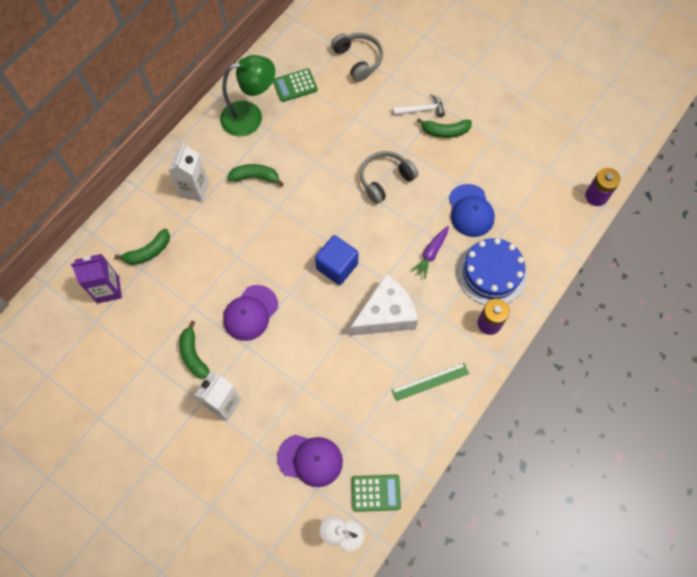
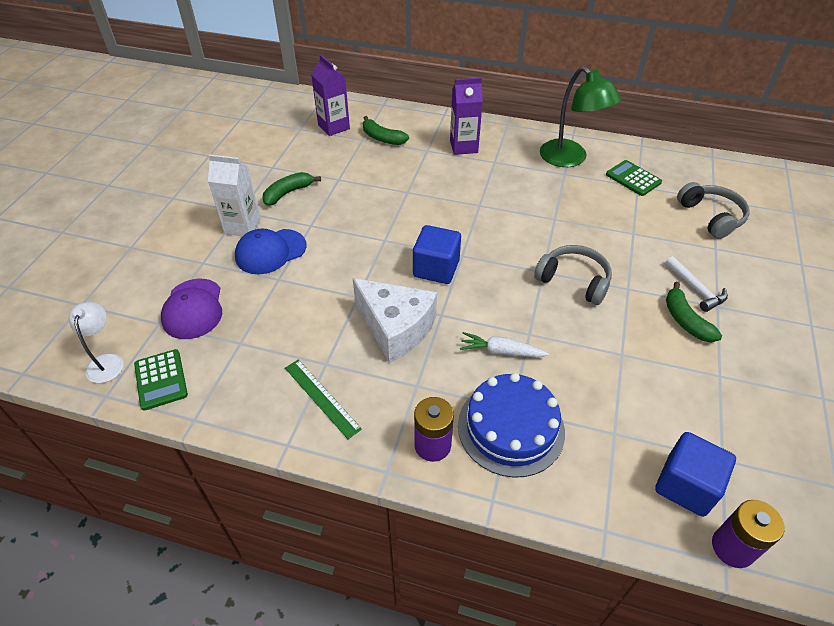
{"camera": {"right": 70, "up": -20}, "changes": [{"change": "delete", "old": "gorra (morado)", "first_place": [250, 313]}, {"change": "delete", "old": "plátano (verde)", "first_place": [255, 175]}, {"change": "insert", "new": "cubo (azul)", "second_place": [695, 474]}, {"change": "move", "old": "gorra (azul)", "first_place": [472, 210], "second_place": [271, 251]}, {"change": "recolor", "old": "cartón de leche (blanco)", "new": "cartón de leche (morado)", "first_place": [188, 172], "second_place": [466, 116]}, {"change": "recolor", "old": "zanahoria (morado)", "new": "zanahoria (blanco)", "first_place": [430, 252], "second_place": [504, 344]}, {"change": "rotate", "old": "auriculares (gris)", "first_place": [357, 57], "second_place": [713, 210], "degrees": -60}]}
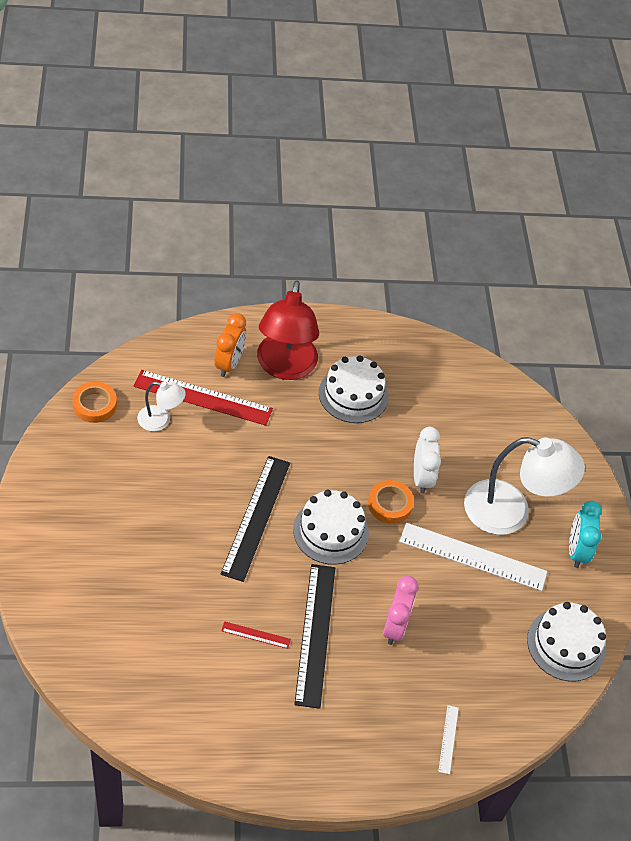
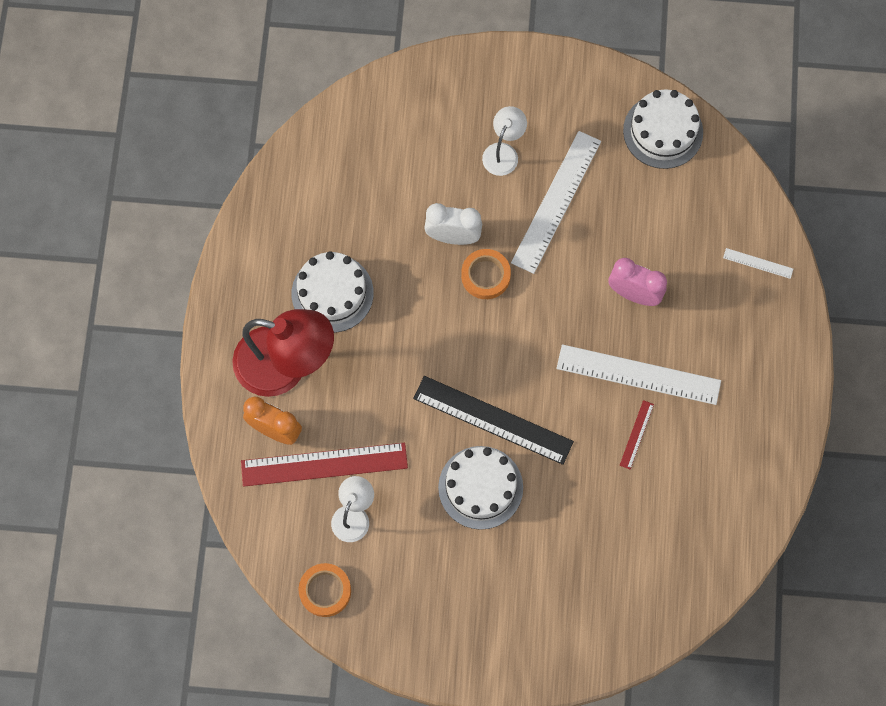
{"camera": {"right": -75, "up": 20}, "changes": [{"change": "delete", "old": "despertador (turquesa)", "first_place": [585, 534]}, {"change": "move", "old": "tarta (blanco)", "first_place": [331, 527], "second_place": [480, 488]}, {"change": "recolor", "old": "regla (negro)", "new": "regla (blanco)", "first_place": [314, 636], "second_place": [638, 374]}, {"change": "rotate", "old": "regla (rojo)", "first_place": [203, 398], "second_place": [324, 465], "degrees": 60}, {"change": "resize", "old": "lámpara (blanco)", "first_place": [524, 486], "second_place": [504, 141], "factor": 0.5}]}
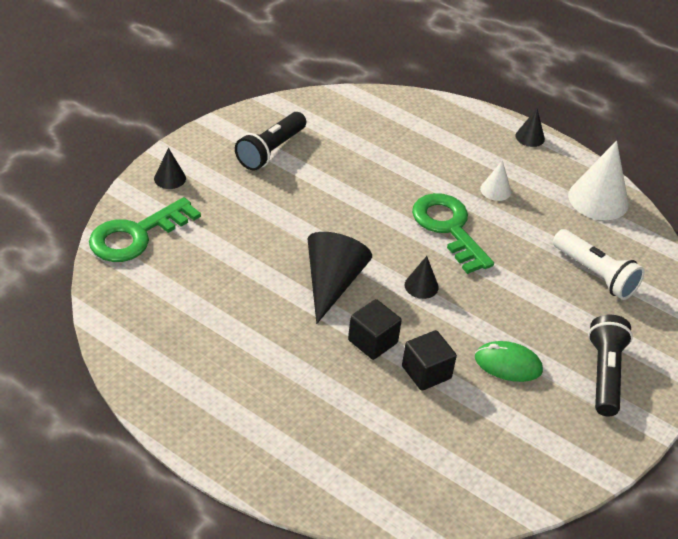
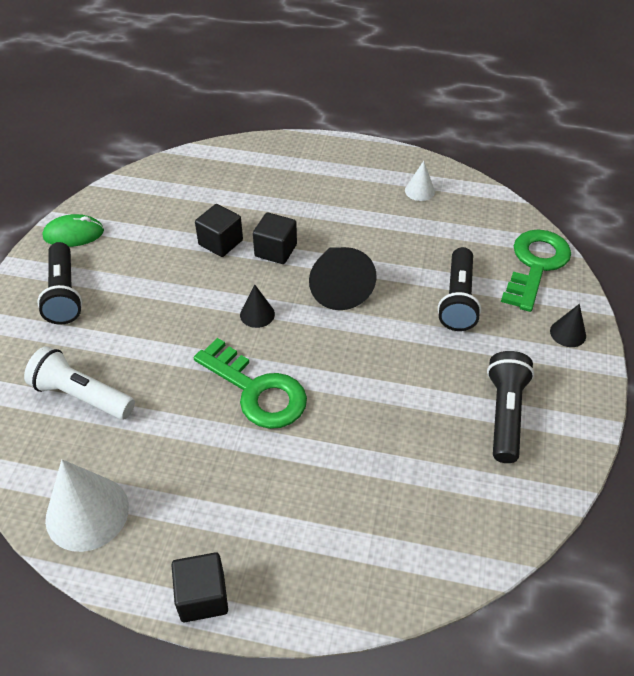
{"camera": {"right": 160, "up": 5}, "changes": [{"change": "insert", "new": "lámpara de mano (negro)", "second_place": [459, 289]}, {"change": "move", "old": "ratón (verde)", "first_place": [509, 361], "second_place": [73, 230]}, {"change": "move", "old": "cono (blanco)", "first_place": [495, 180], "second_place": [420, 181]}, {"change": "replace", "old": "cono (negro)", "new": "cubo (negro)", "first_place": [530, 128], "second_place": [199, 587]}]}
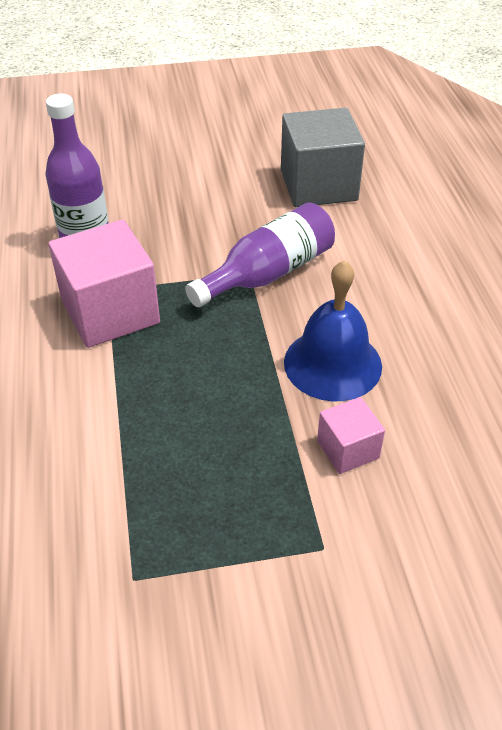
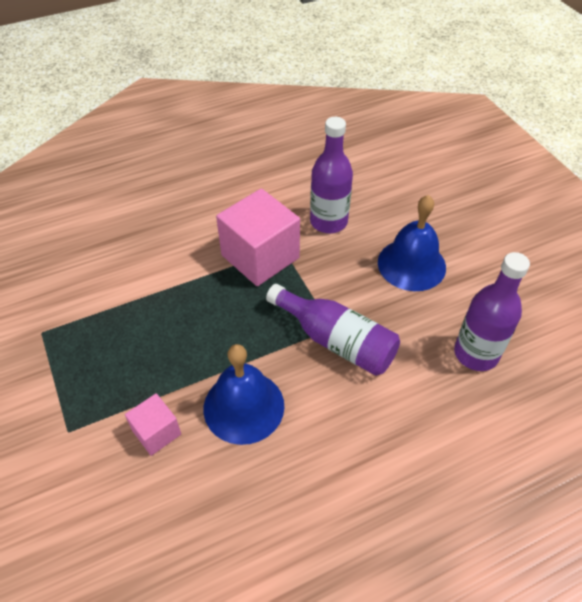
{"camera": {"right": 75, "up": 5}, "changes": [{"change": "insert", "new": "campana (azul)", "second_place": [412, 243]}, {"change": "replace", "old": "cubo (gris)", "new": "botella (morado)", "first_place": [323, 157], "second_place": [492, 311]}]}
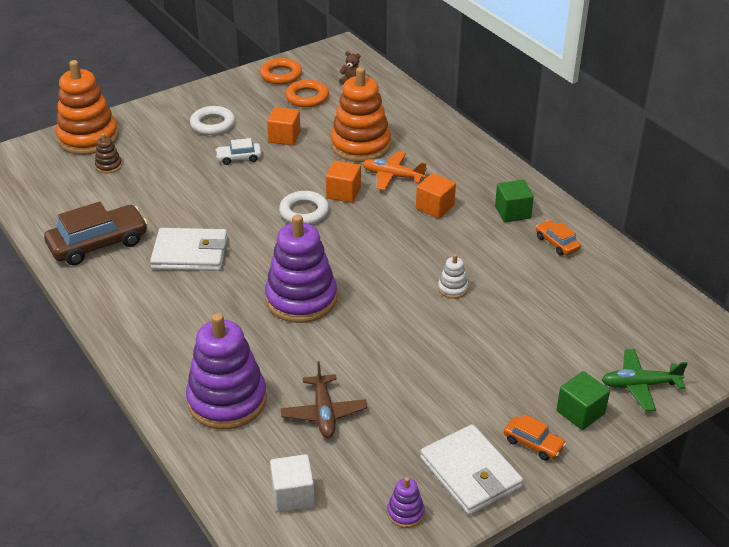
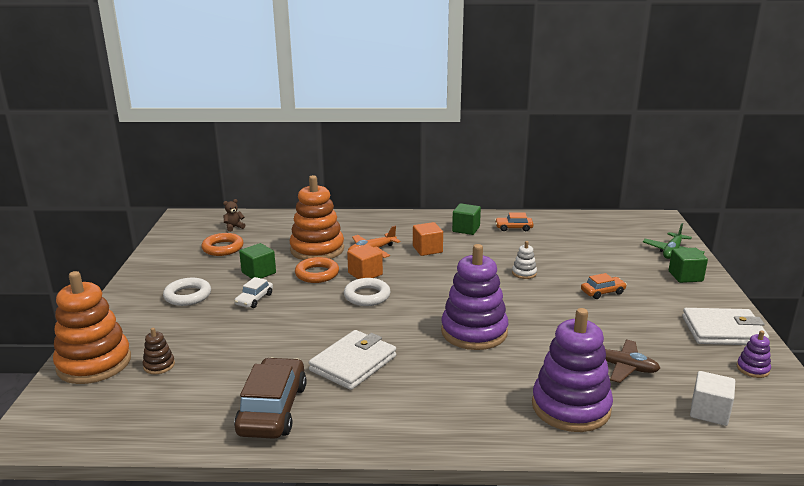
{"camera": {"right": -55, "up": -15}, "changes": [{"change": "move", "old": "anillo (naranja)", "first_place": [281, 71], "second_place": [317, 270]}, {"change": "move", "old": "coche (naranja)", "first_place": [535, 437], "second_place": [604, 286]}, {"change": "recolor", "old": "cubo (naranja)", "new": "cubo (verde)", "first_place": [283, 126], "second_place": [257, 261]}]}
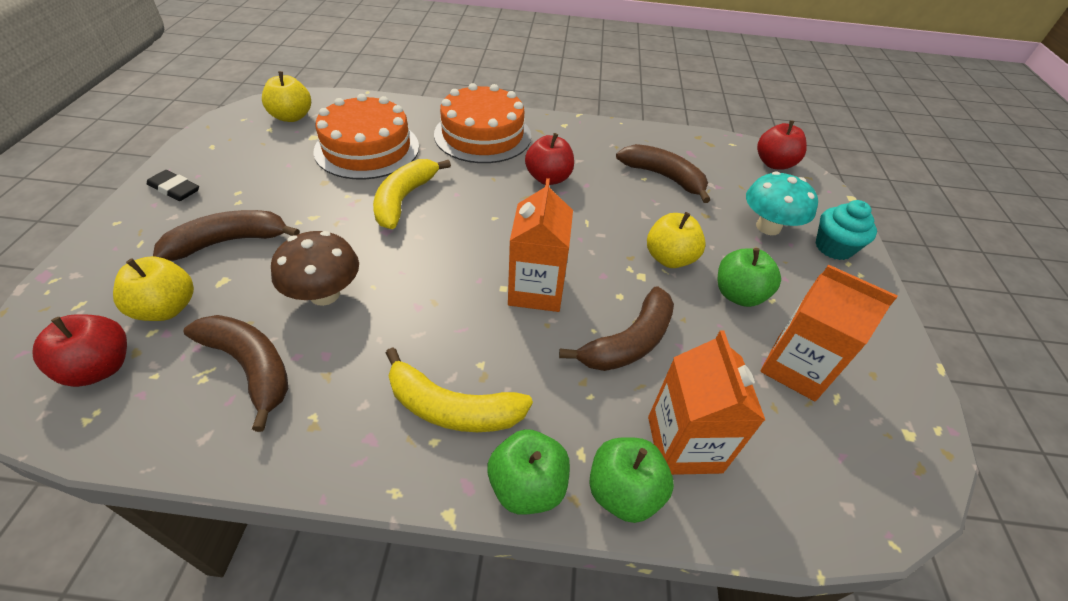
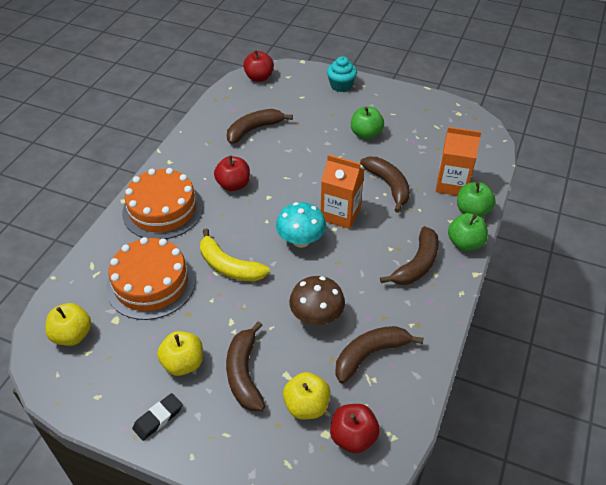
{"camera": {"right": -70, "up": 0}, "changes": [{"change": "delete", "old": "cartón de leche (naranja)", "first_place": [828, 332]}, {"change": "move", "old": "manzana (amarillo)", "first_place": [676, 240], "second_place": [180, 353]}, {"change": "move", "old": "seta (turquesa)", "first_place": [782, 203], "second_place": [301, 225]}, {"change": "recolor", "old": "plátano (amarillo)", "new": "plátano (marrón)", "first_place": [459, 389], "second_place": [409, 255]}]}
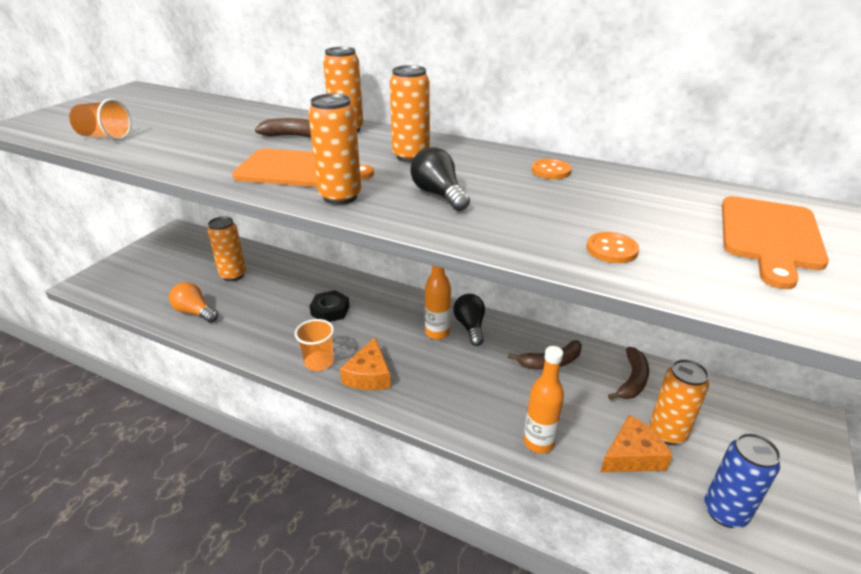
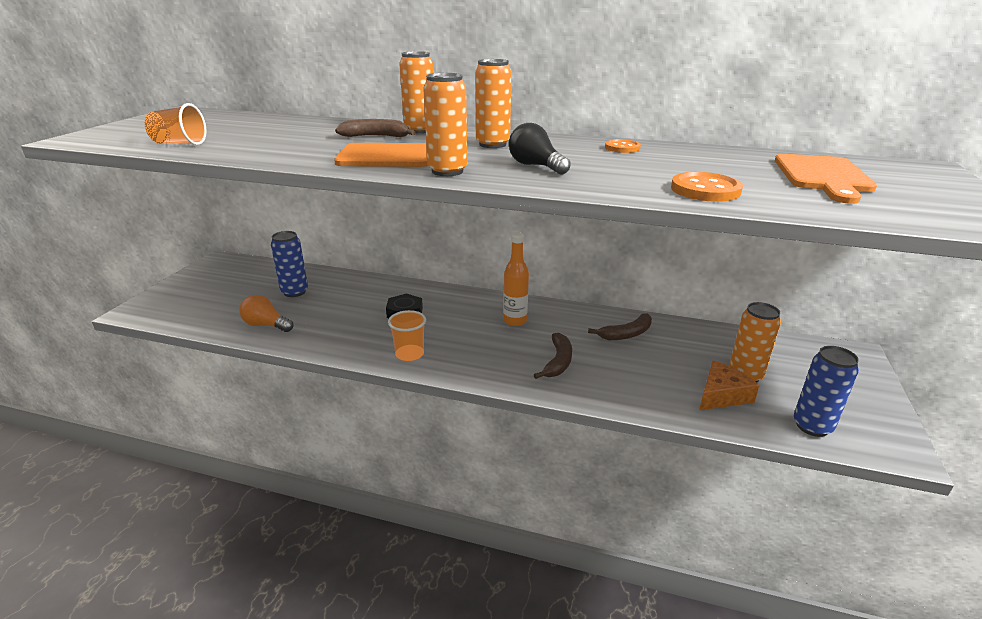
{"camera": {"right": -10, "up": -5}, "changes": [{"change": "delete", "old": "queso (naranja)", "first_place": [365, 363]}, {"change": "delete", "old": "bombilla (negro)", "first_place": [469, 320]}, {"change": "delete", "old": "botella (naranja)", "first_place": [544, 399]}, {"change": "move", "old": "plátano (marrón)", "first_place": [628, 373], "second_place": [553, 356]}, {"change": "recolor", "old": "lata (naranja)", "new": "lata (azul)", "first_place": [226, 248], "second_place": [289, 264]}, {"change": "resize", "old": "botón (naranja)", "first_place": [612, 247], "second_place": [707, 187], "factor": 1.56}]}
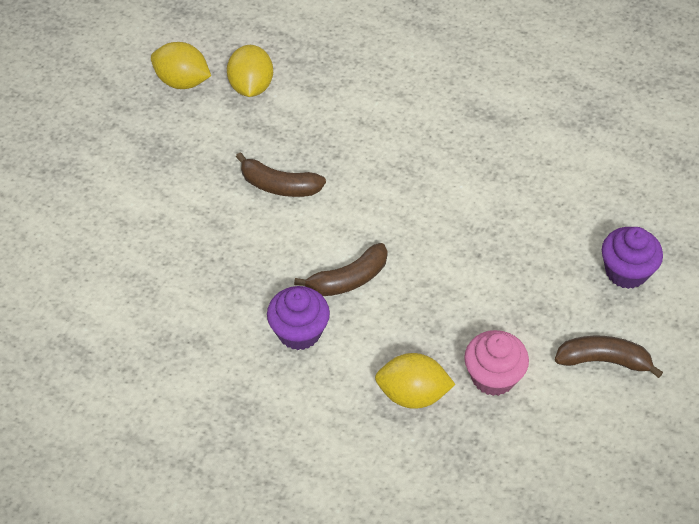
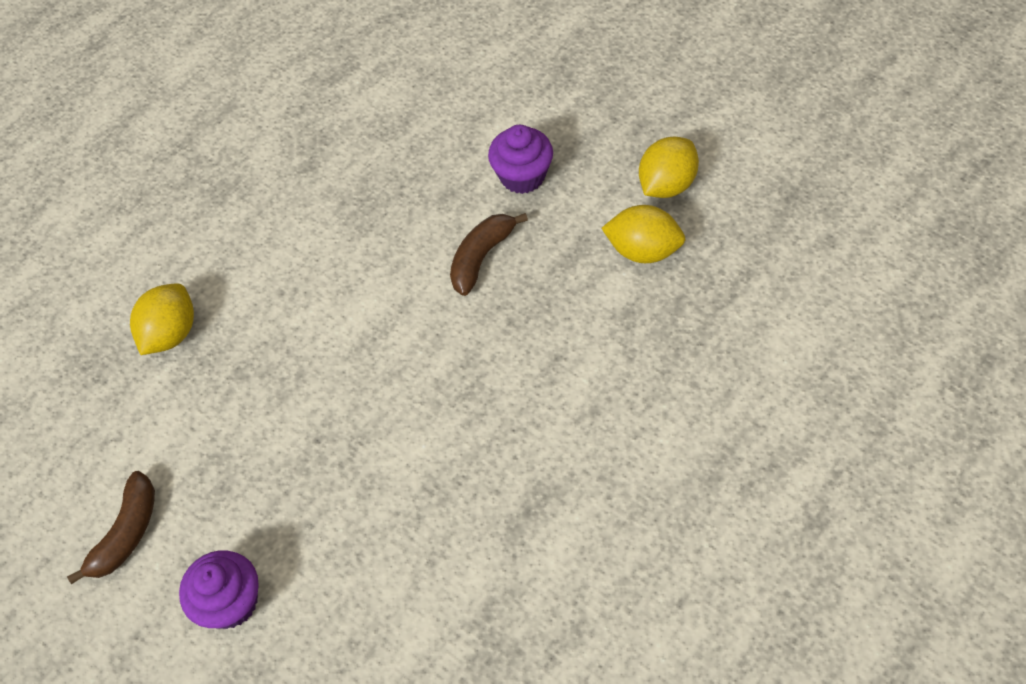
{"camera": {"right": 110, "up": 5}, "changes": [{"change": "delete", "old": "plátano (marrón)", "first_place": [341, 269]}, {"change": "delete", "old": "magdalena (rosa)", "first_place": [496, 363]}, {"change": "move", "old": "magdalena (morado)", "first_place": [298, 318], "second_place": [520, 159]}]}
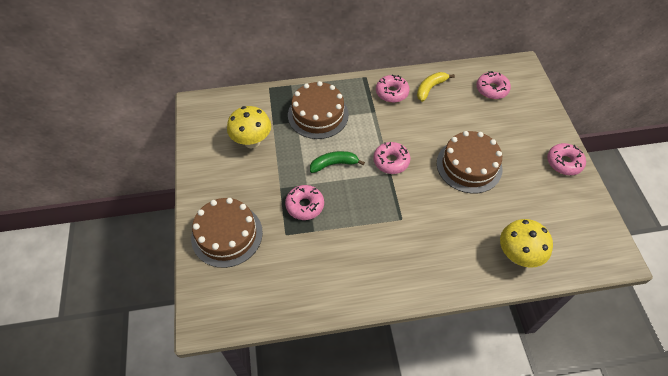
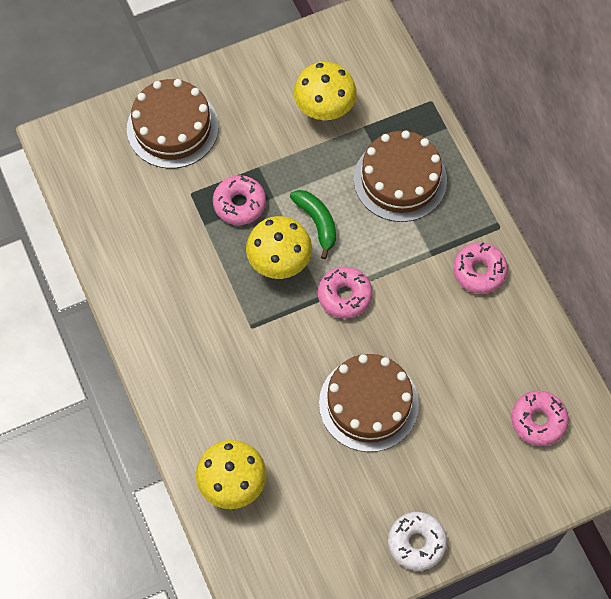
{"camera": {"right": 75, "up": 10}, "changes": [{"change": "delete", "old": "plátano (amarillo)", "first_place": [436, 87]}, {"change": "insert", "new": "seta (amarillo)", "second_place": [279, 247]}, {"change": "recolor", "old": "rosquilla (rosa)", "new": "rosquilla (blanco)", "first_place": [566, 159], "second_place": [417, 541]}]}
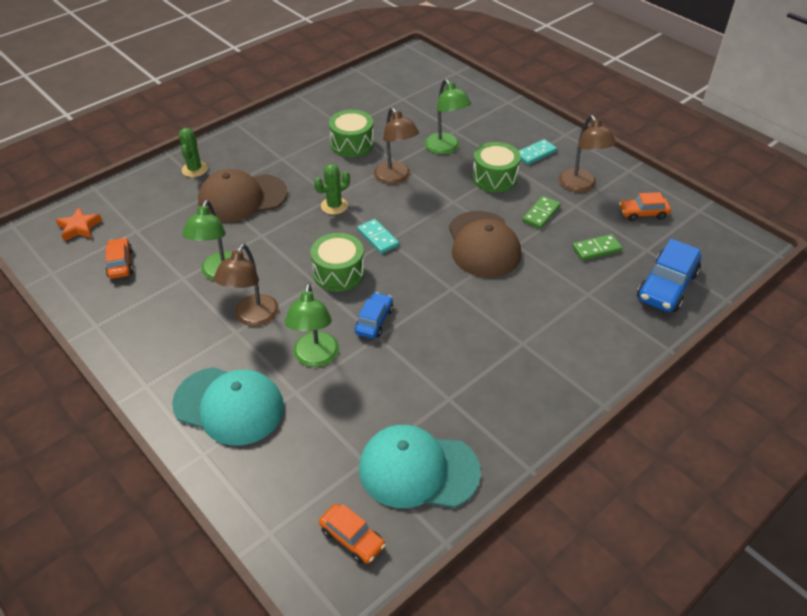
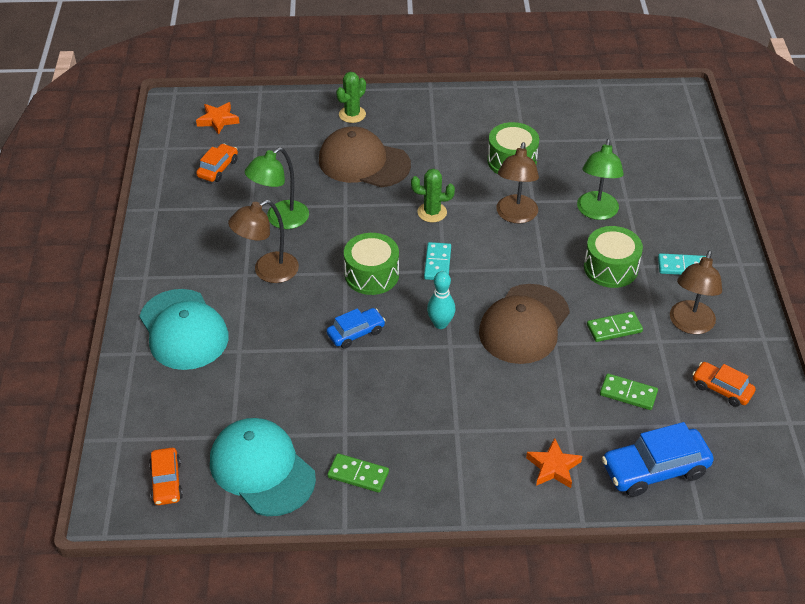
{"camera": {"right": 40, "up": 0}, "changes": [{"change": "delete", "old": "lámpara (verde)", "first_place": [312, 325]}, {"change": "insert", "new": "ficha de dominó (verde)", "second_place": [358, 473]}, {"change": "insert", "new": "bolo (turquesa)", "second_place": [441, 300]}, {"change": "insert", "new": "estrella (naranja)", "second_place": [554, 463]}]}
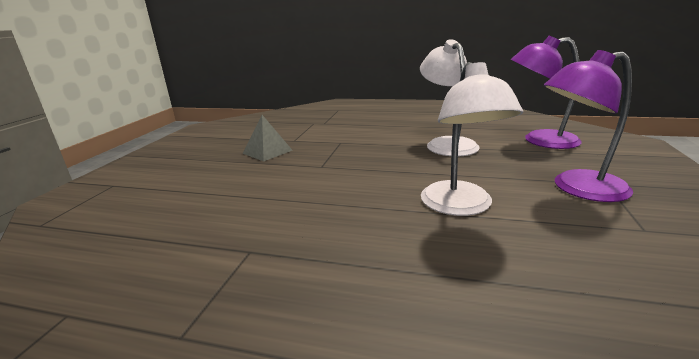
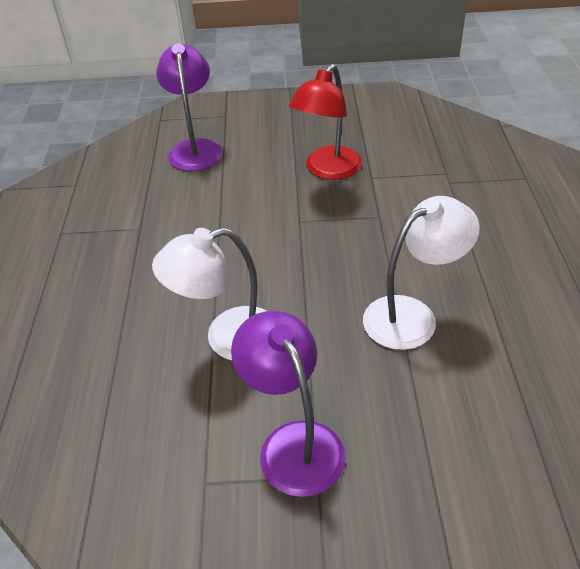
{"camera": {"right": 75, "up": 20}, "changes": [{"change": "move", "old": "lámpara (morado)", "first_place": [546, 92], "second_place": [189, 107]}, {"change": "replace", "old": "pirámide (gris)", "new": "lámpara (rojo)", "first_place": [267, 138], "second_place": [325, 122]}]}
